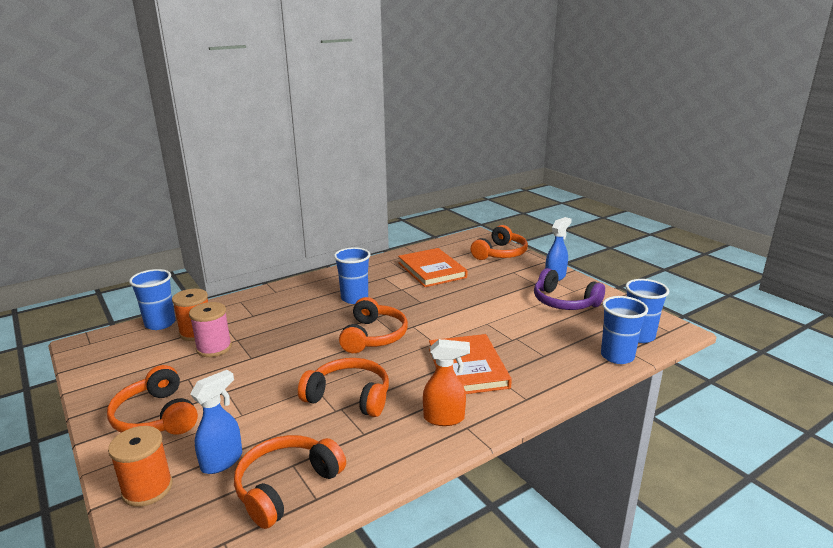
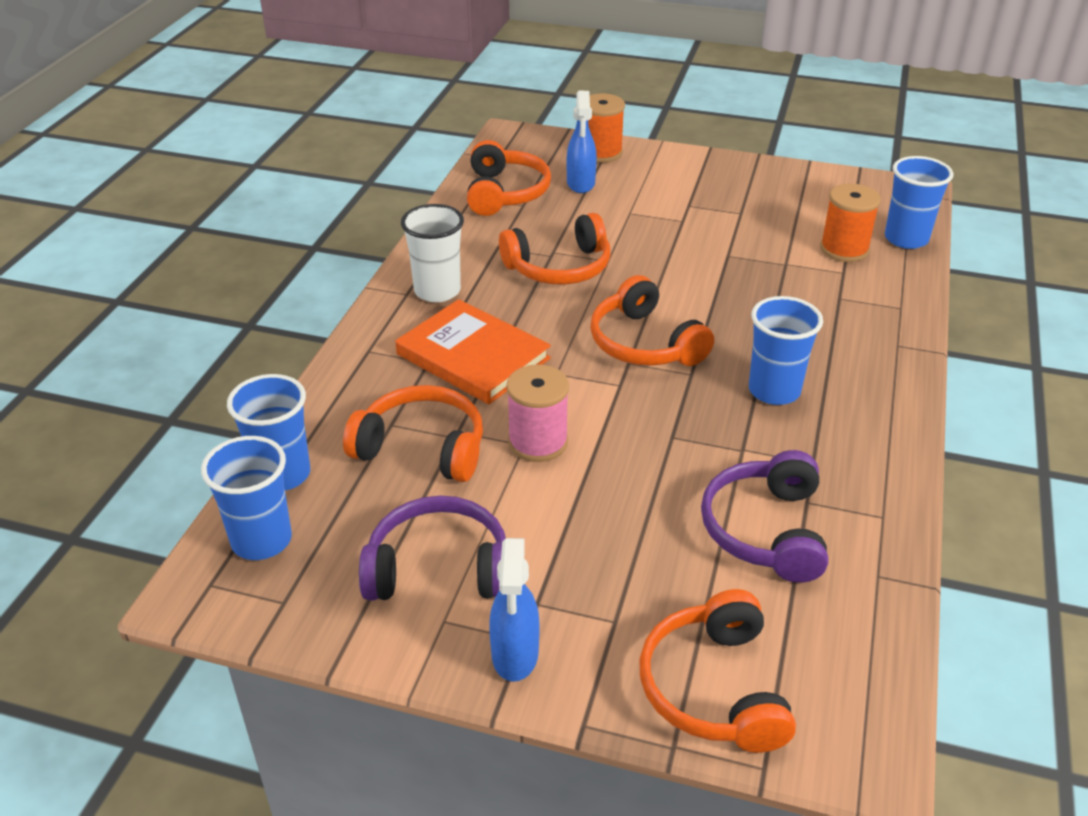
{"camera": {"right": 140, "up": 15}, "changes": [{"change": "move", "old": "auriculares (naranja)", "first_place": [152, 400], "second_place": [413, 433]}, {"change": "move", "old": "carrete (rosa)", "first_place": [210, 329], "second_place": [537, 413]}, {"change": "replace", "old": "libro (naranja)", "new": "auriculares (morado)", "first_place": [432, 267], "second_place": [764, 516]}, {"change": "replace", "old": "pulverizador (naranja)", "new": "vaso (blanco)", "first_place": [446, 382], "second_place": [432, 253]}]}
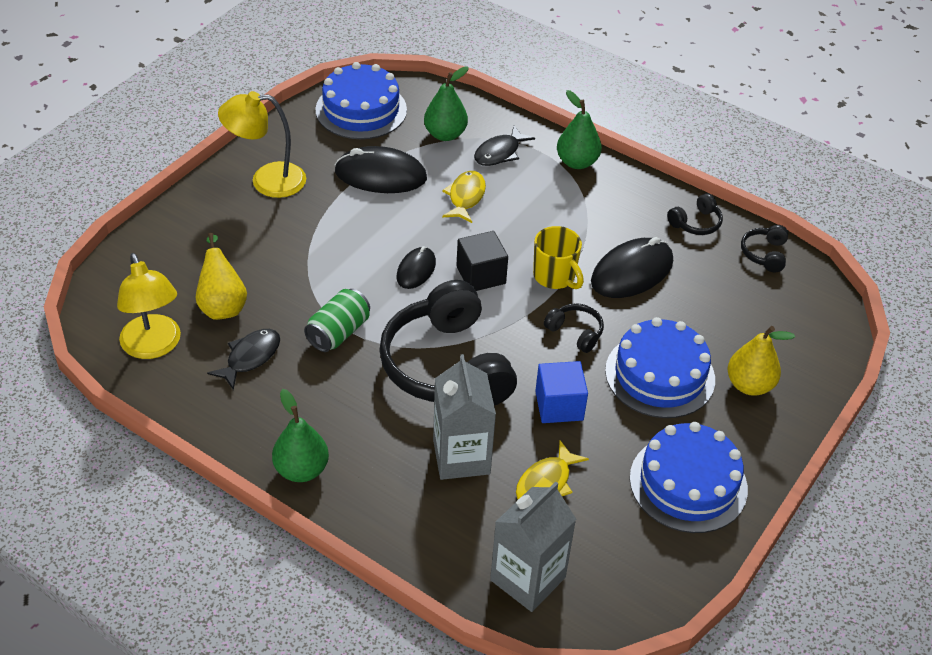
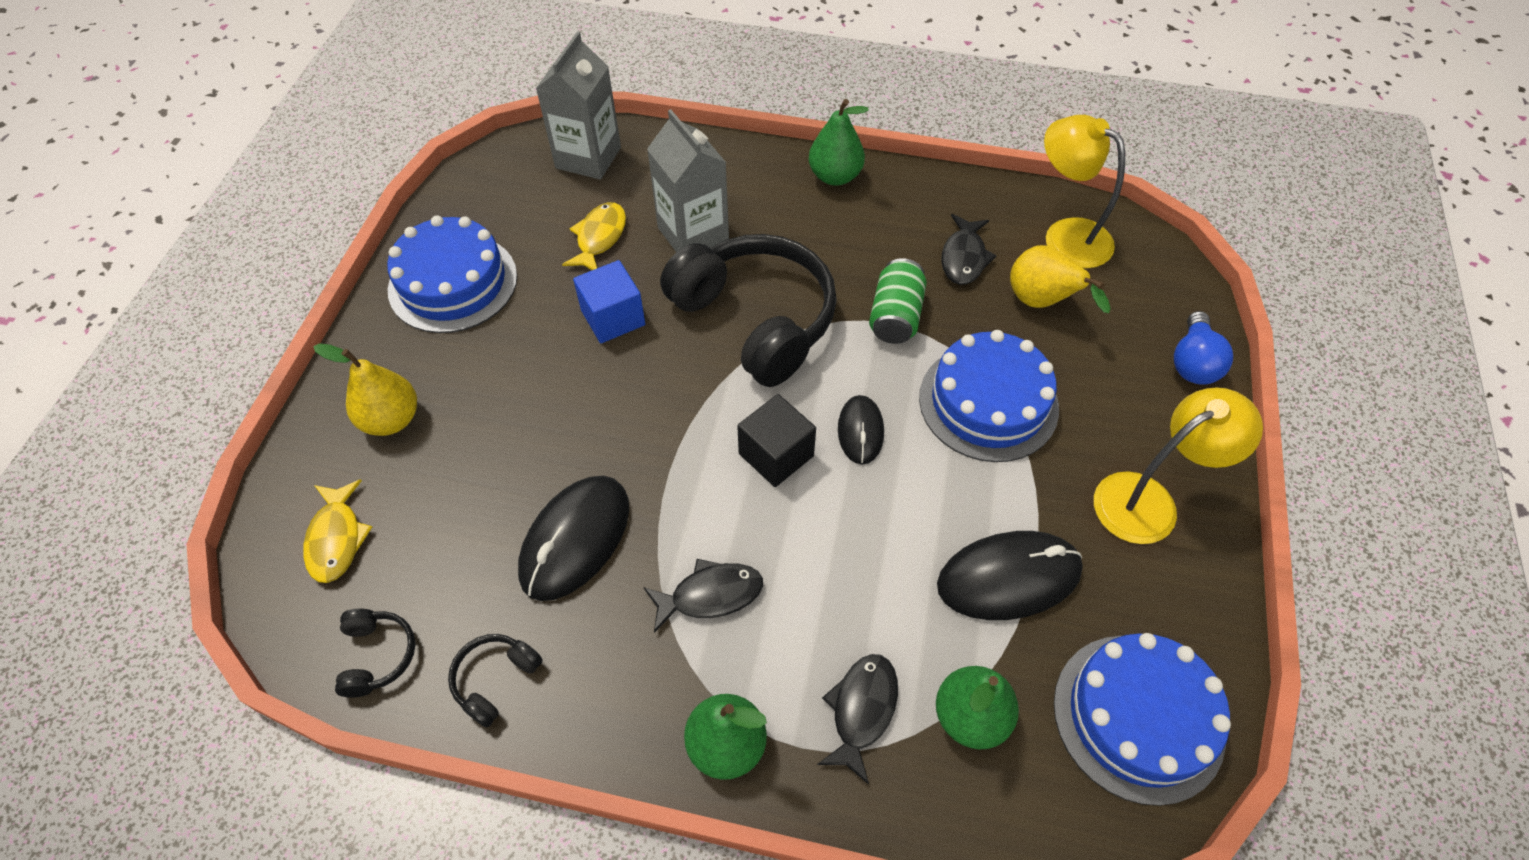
{"camera": {"right": 160, "up": 10}, "changes": [{"change": "delete", "old": "taza (amarillo)", "first_place": [558, 257]}, {"change": "delete", "old": "auriculares (negro)", "first_place": [574, 328]}, {"change": "insert", "new": "pez (negro)", "second_place": [703, 596]}, {"change": "insert", "new": "bombilla (azul)", "second_place": [1203, 348]}, {"change": "move", "old": "pez (amarillo)", "first_place": [464, 197], "second_place": [337, 531]}, {"change": "move", "old": "tarta (azul)", "first_place": [660, 367], "second_place": [989, 396]}]}
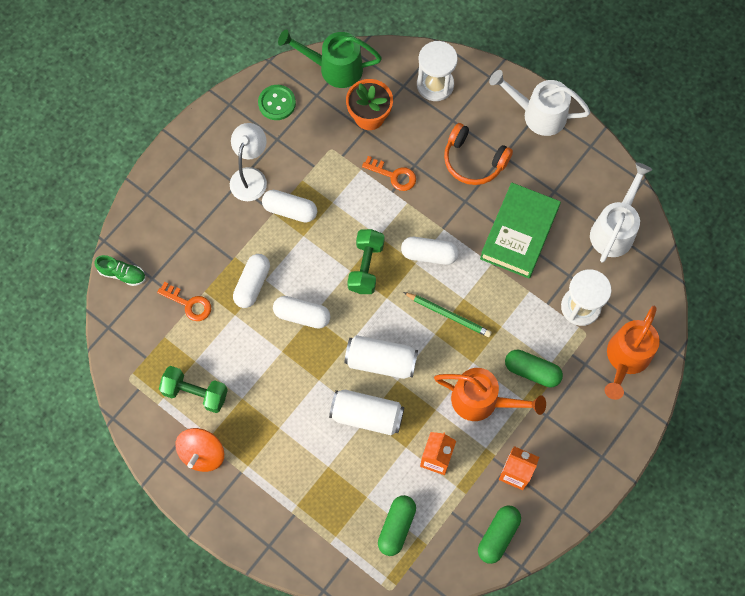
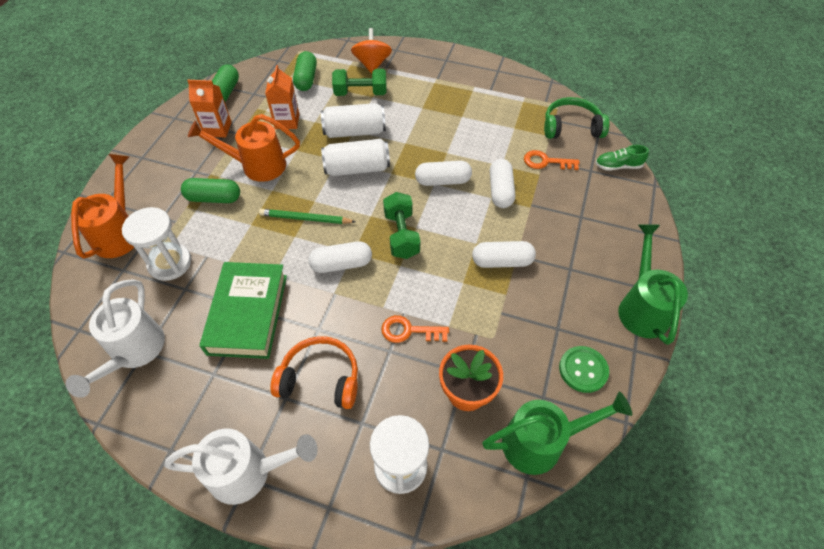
{"camera": {"right": 160, "up": -15}, "changes": [{"change": "delete", "old": "lámpara (blanco)", "first_place": [248, 162]}, {"change": "insert", "new": "auriculares (verde)", "second_place": [576, 118]}, {"change": "insert", "new": "regadera (verde)", "second_place": [653, 285]}, {"change": "move", "old": "mancuerna (verde)", "first_place": [193, 389], "second_place": [359, 82]}, {"change": "move", "old": "peonza (naranja)", "first_place": [199, 450], "second_place": [371, 50]}]}
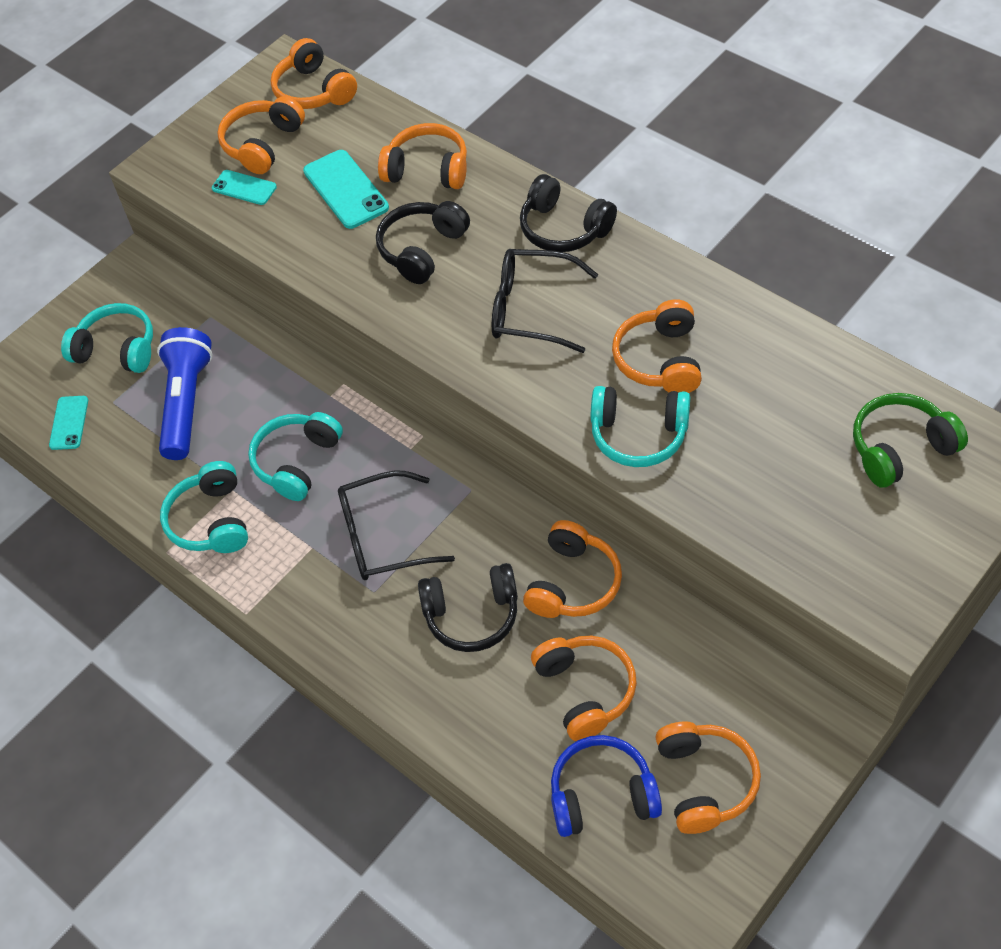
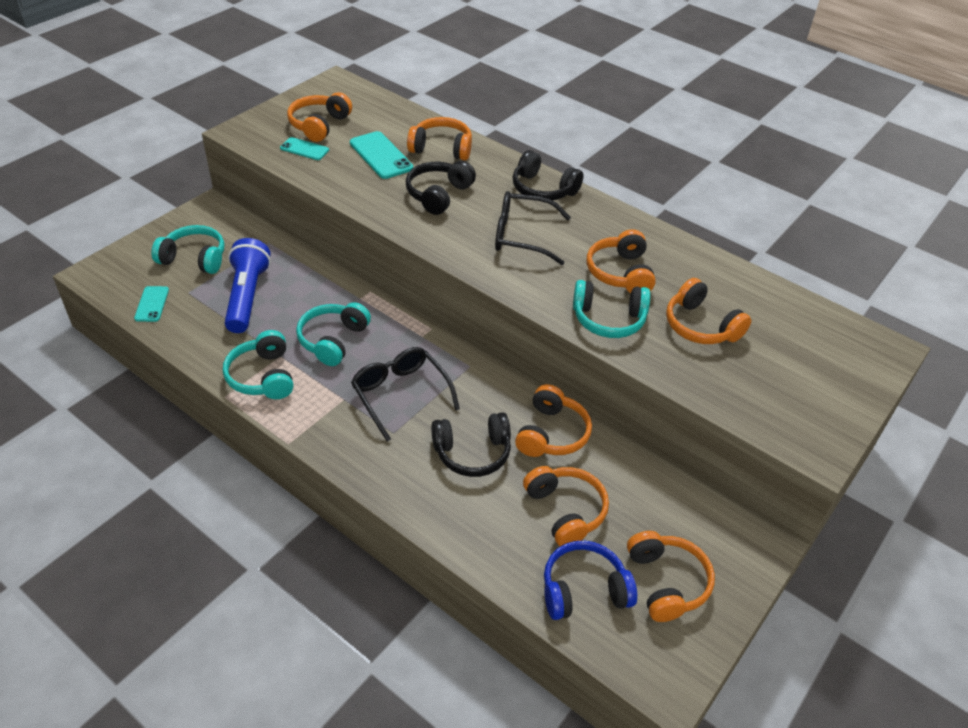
{"camera": {"right": -10, "up": -10}, "changes": [{"change": "delete", "old": "auriculares (verde)", "first_place": [910, 440]}, {"change": "move", "old": "auriculares (naranja)", "first_place": [314, 73], "second_place": [708, 311]}, {"change": "rotate", "old": "gafas (negro)", "first_place": [396, 525], "second_place": [405, 394], "degrees": 75}]}
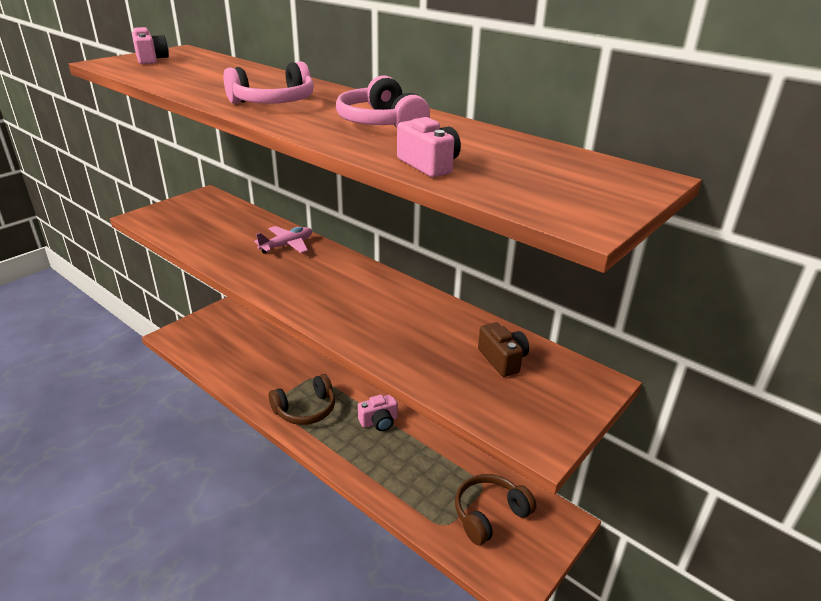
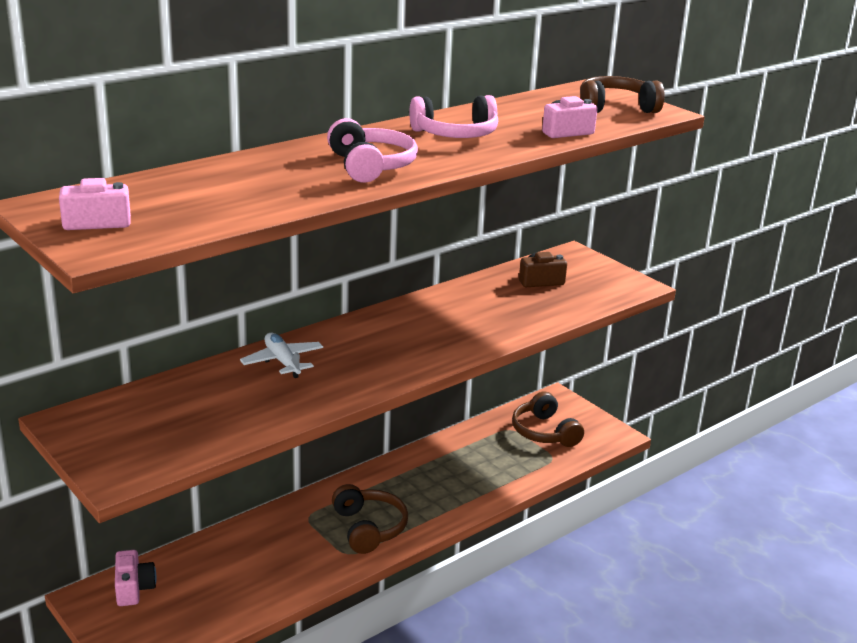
{"camera": {"right": -80, "up": -5}, "changes": [{"change": "insert", "new": "auriculares (marrón)", "second_place": [622, 94]}, {"change": "move", "old": "cámara (rosa)", "first_place": [378, 412], "second_place": [136, 578]}, {"change": "recolor", "old": "avión (rosa)", "new": "avión (blanco)", "first_place": [283, 240], "second_place": [281, 355]}]}
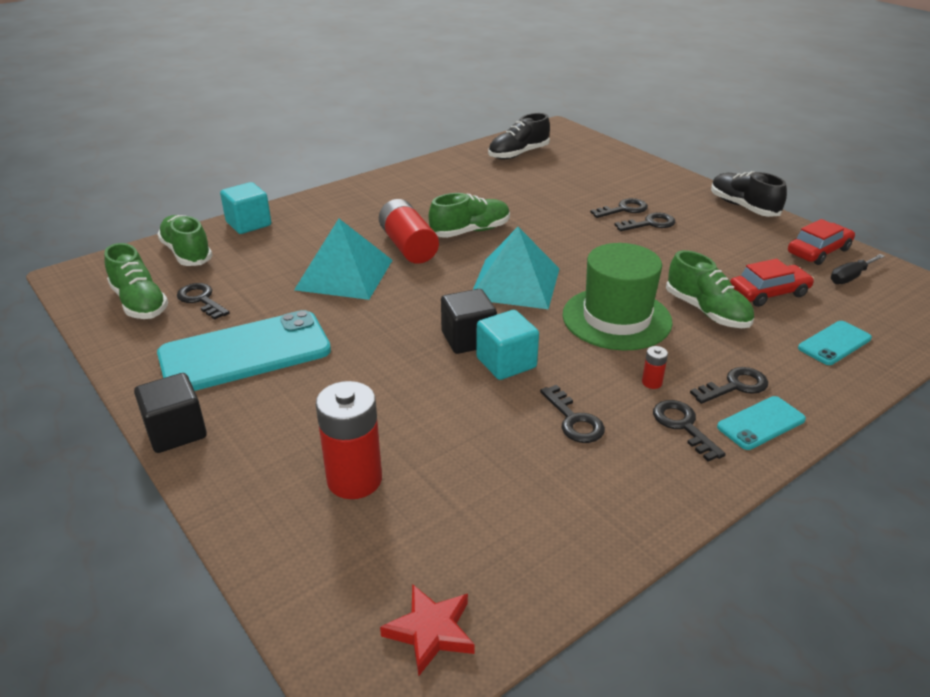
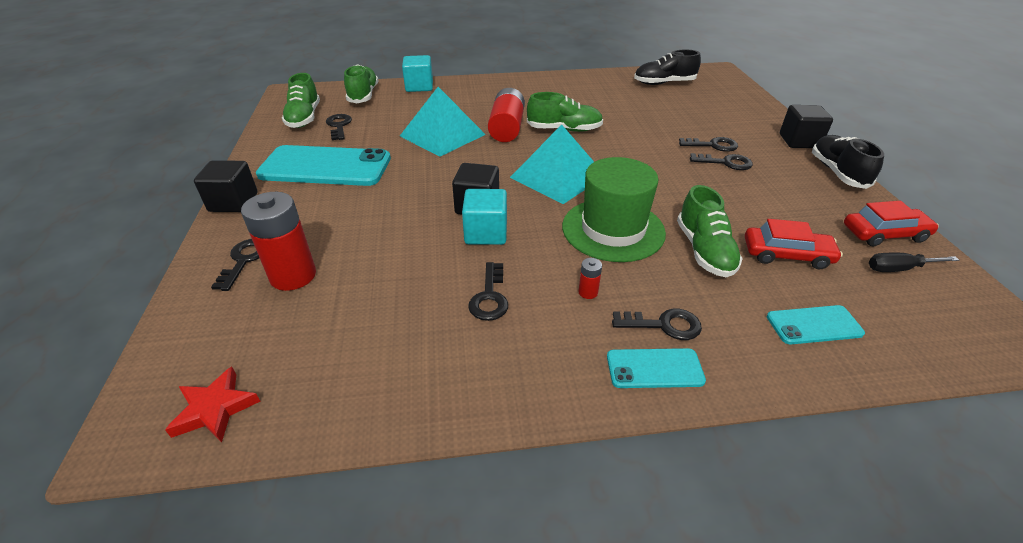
{"camera": {"right": 30, "up": 5}, "changes": [{"change": "insert", "new": "cubo (negro)", "second_place": [806, 126]}, {"change": "move", "old": "llave (negro)", "first_place": [689, 430], "second_place": [235, 265]}]}
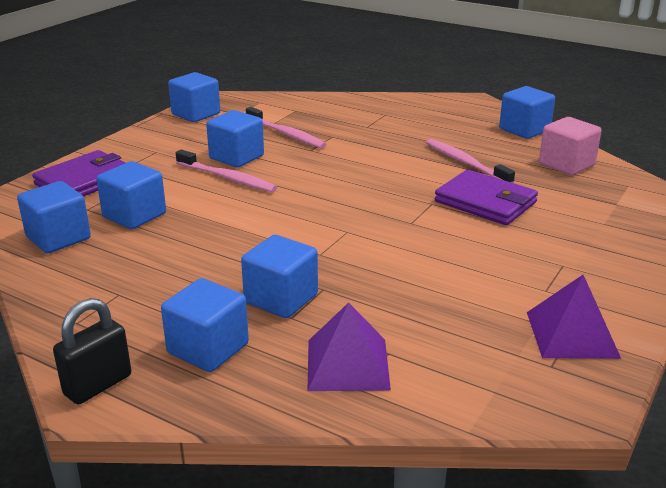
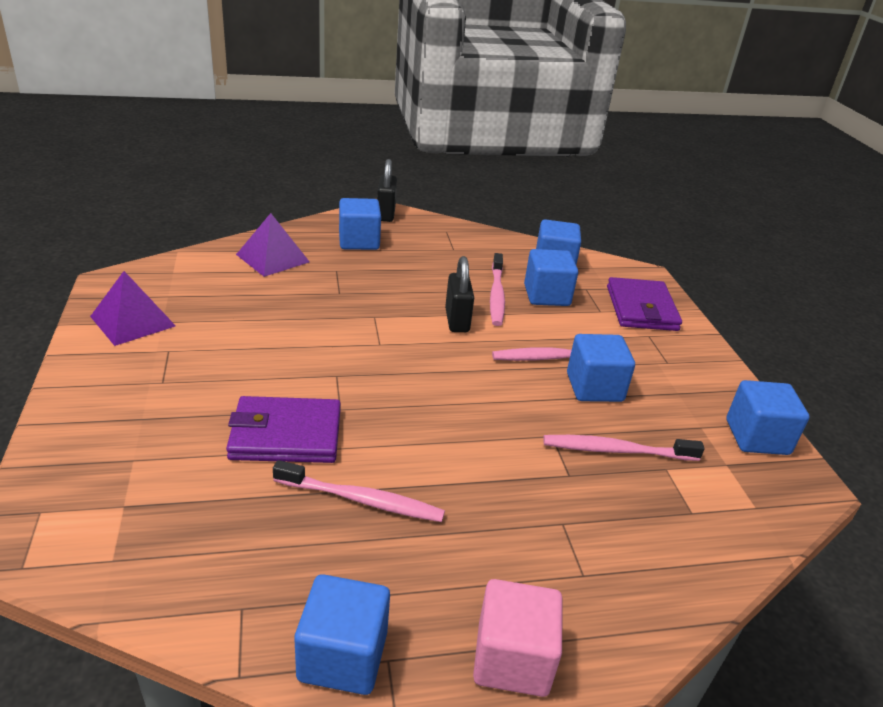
{"camera": {"right": 135, "up": 5}, "changes": [{"change": "delete", "old": "cubo (azul)", "first_place": [279, 276]}, {"change": "insert", "new": "candado (negro)", "second_place": [459, 294]}, {"change": "insert", "new": "cepillo de dientes (rosa)", "second_place": [497, 289]}, {"change": "move", "old": "cubo (rosa)", "first_place": [570, 146], "second_place": [518, 638]}]}
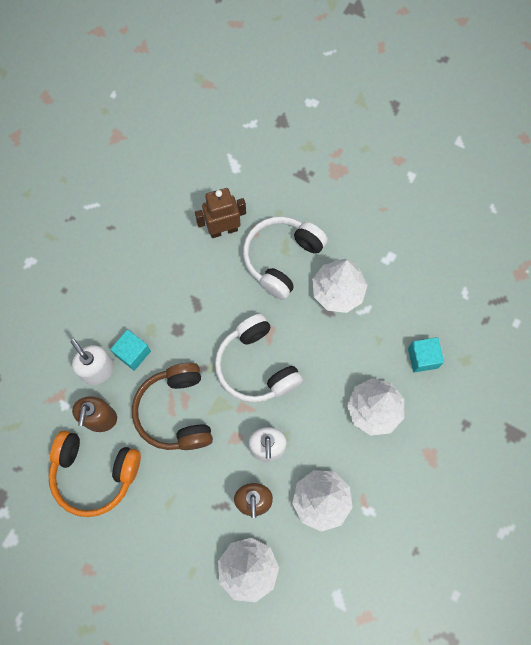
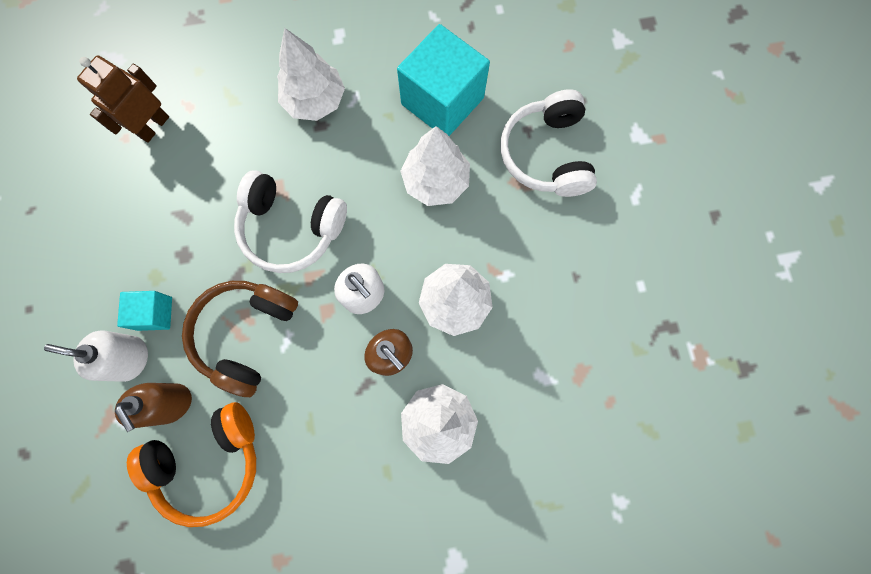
{"camera": {"right": -40, "up": 5}, "changes": [{"change": "move", "old": "auriculares (blanco)", "first_place": [285, 258], "second_place": [548, 143]}, {"change": "rotate", "old": "auriculares (marrón)", "first_place": [172, 406], "second_place": [240, 339], "degrees": 75}, {"change": "resize", "old": "cubo (turquesa)", "first_place": [426, 355], "second_place": [443, 80], "factor": 1.97}]}
